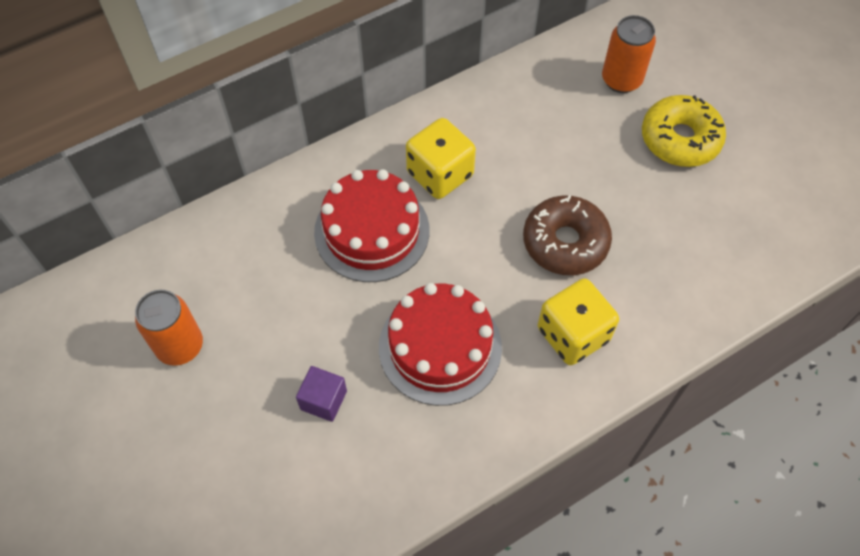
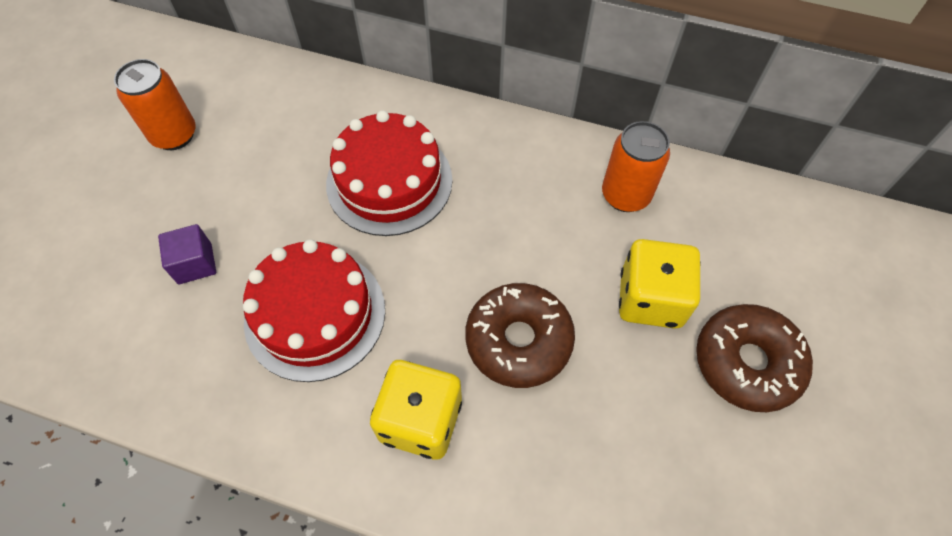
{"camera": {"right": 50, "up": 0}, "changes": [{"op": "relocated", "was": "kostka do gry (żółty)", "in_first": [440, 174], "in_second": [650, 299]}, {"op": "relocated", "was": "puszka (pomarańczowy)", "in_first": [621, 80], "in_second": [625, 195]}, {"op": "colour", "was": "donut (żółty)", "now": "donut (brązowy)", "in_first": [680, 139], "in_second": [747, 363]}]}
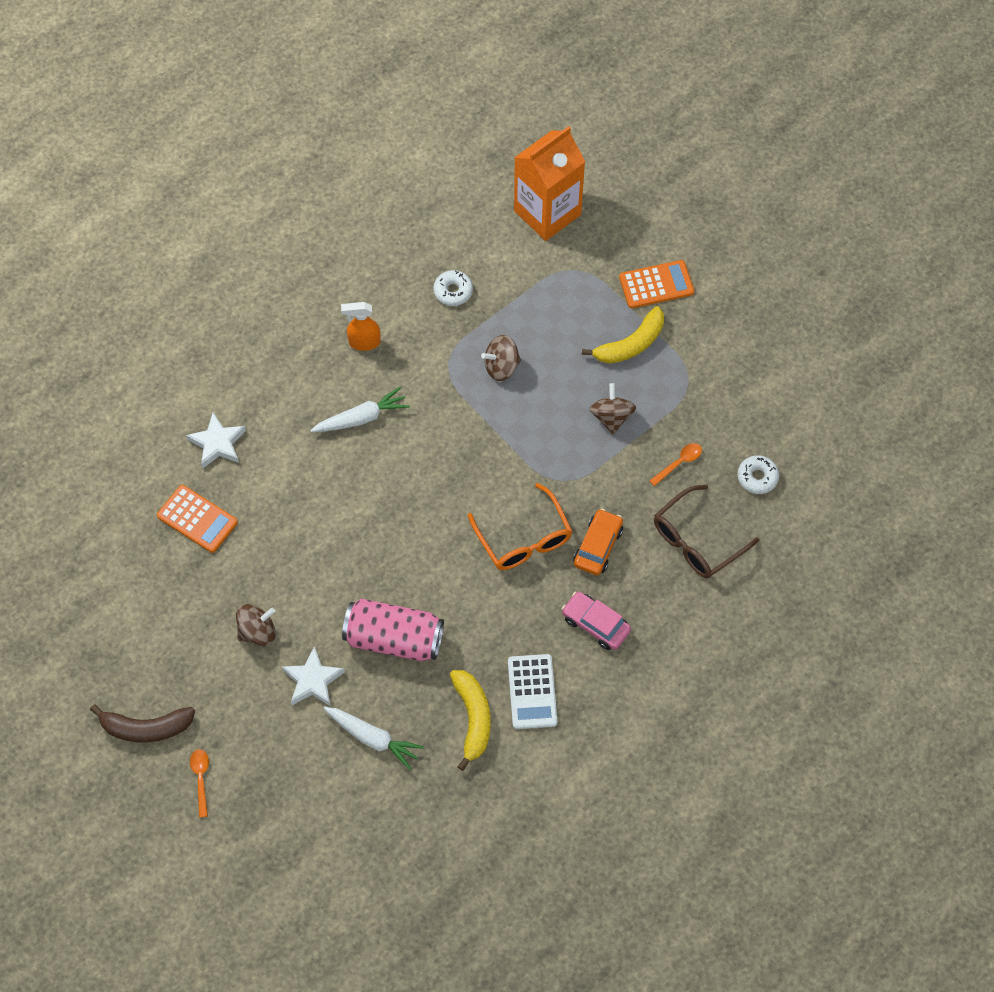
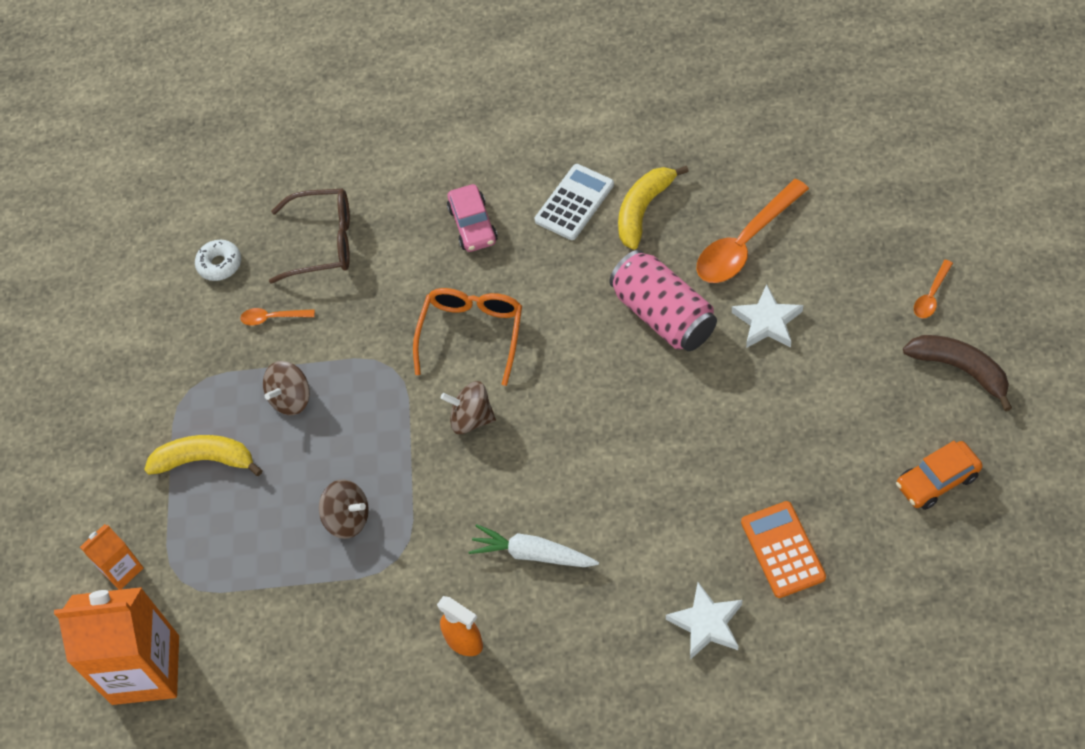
{"camera": {"right": -135, "up": -5}, "changes": [{"op": "relocated", "was": "bączek (brązowy)", "in_first": [258, 632], "in_second": [471, 418]}, {"op": "exchanged", "was": "marchewka (biały)", "now": "łyżka (pomarańczowy)", "in_first": [373, 738], "in_second": [745, 243]}, {"op": "missing", "was": "donut (biały)", "in_first": [453, 291]}, {"op": "relocated", "was": "samochód (pomarańczowy)", "in_first": [598, 546], "in_second": [937, 480]}, {"op": "missing", "was": "kalkulator (pomarańczowy)", "in_first": [656, 285]}, {"op": "appeared", "now": "karton mleka (pomarańczowy)", "in_second": [122, 569]}]}
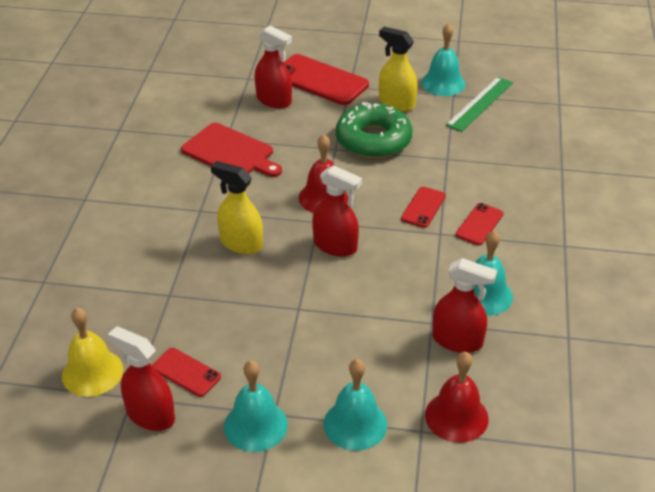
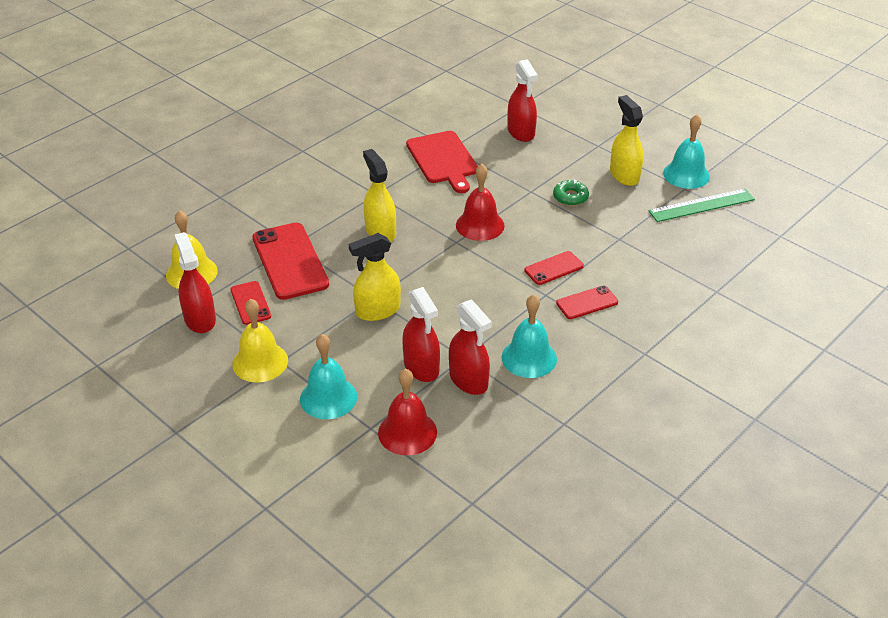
{"camera": {"right": 35, "up": 0}, "changes": [{"op": "colour", "was": "dzwonek (turkusowy)", "now": "dzwonek (żółty)", "in_first": [255, 425], "in_second": [260, 362]}, {"op": "relocated", "was": "telefon (czerwony)", "in_first": [320, 80], "in_second": [290, 261]}, {"op": "relocated", "was": "spryskiwacz (czerwony)", "in_first": [335, 246], "in_second": [421, 367]}, {"op": "size", "was": "donut (zielony)", "in_first": [373, 140], "in_second": [570, 197], "ratio": 0.47}, {"op": "appeared", "now": "spryskiwacz (żółty)", "in_second": [377, 311]}]}
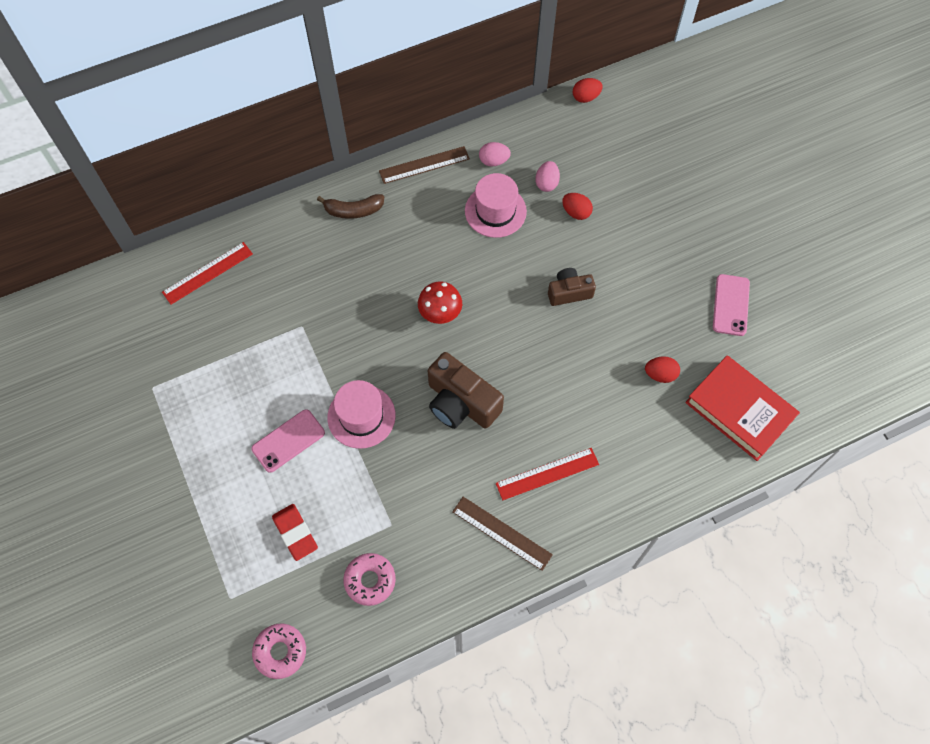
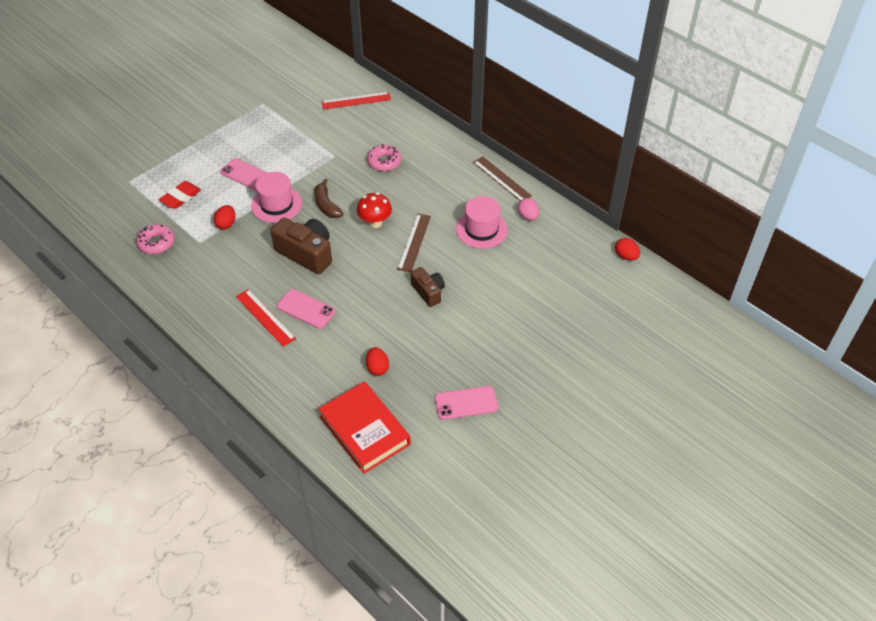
{"camera": {"right": 70, "up": -15}, "changes": [{"op": "spun", "was": "linijka (czerwony)", "in_first": [208, 273], "in_second": [356, 101], "clockwise": -45}, {"op": "relocated", "was": "donut (różowy)", "in_first": [280, 652], "in_second": [384, 162]}, {"op": "relocated", "was": "banan (brązowy)", "in_first": [353, 210], "in_second": [326, 205]}, {"op": "spun", "was": "aparat fotograficzny (brązowy)", "in_first": [461, 403], "in_second": [306, 253], "clockwise": 105}, {"op": "relocated", "was": "linijka (brązowy)", "in_first": [502, 533], "in_second": [414, 242]}, {"op": "missing", "was": "jajko (różowy)", "in_first": [546, 183]}, {"op": "relocated", "was": "jajko (czerwony)", "in_first": [576, 212], "in_second": [226, 224]}, {"op": "spun", "was": "książka (czerwony)", "in_first": [739, 410], "in_second": [365, 430], "clockwise": -60}, {"op": "appeared", "now": "telefon (różowy)", "in_second": [306, 309]}]}
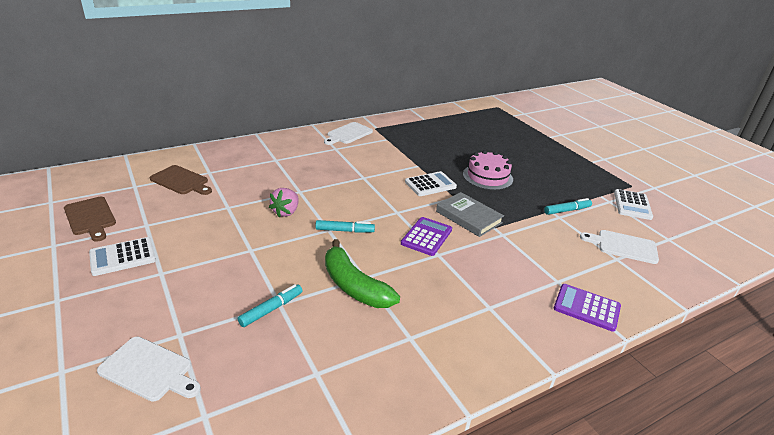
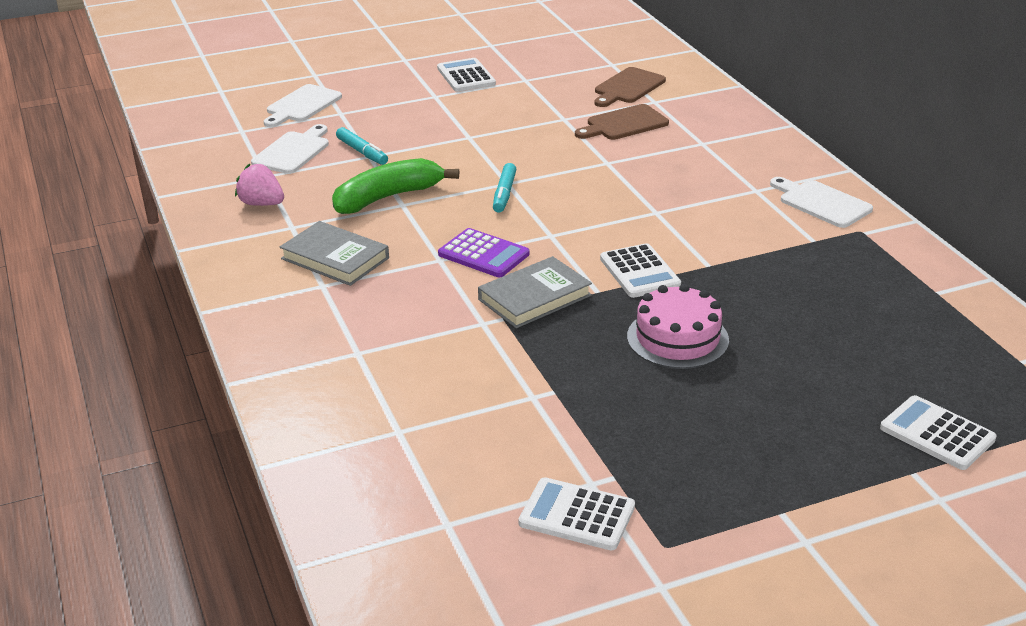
{"camera": {"right": 100, "up": 0}, "changes": [{"op": "relocated", "was": "deska do krojenia (brązowy)", "in_first": [90, 217], "in_second": [624, 124]}, {"op": "relocated", "was": "truskawka (różowy)", "in_first": [286, 212], "in_second": [261, 204]}, {"op": "missing", "was": "flamaster (turkusowy)", "in_first": [567, 210]}, {"op": "missing", "was": "kalkulator (fioletowy)", "in_first": [586, 308]}, {"op": "relocated", "was": "deska do krojenia (biały)", "in_first": [623, 246], "in_second": [293, 151]}, {"op": "appeared", "now": "książka (szary)", "in_second": [335, 258]}, {"op": "appeared", "now": "kalkulator (biały)", "in_second": [937, 434]}]}
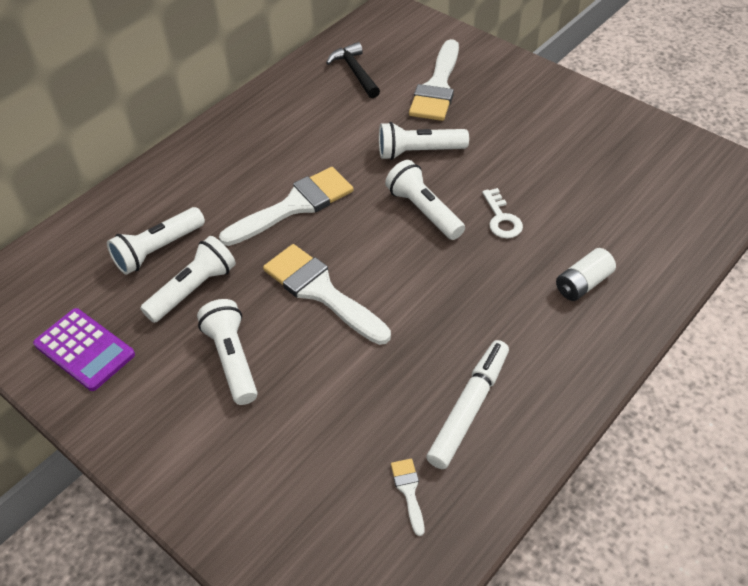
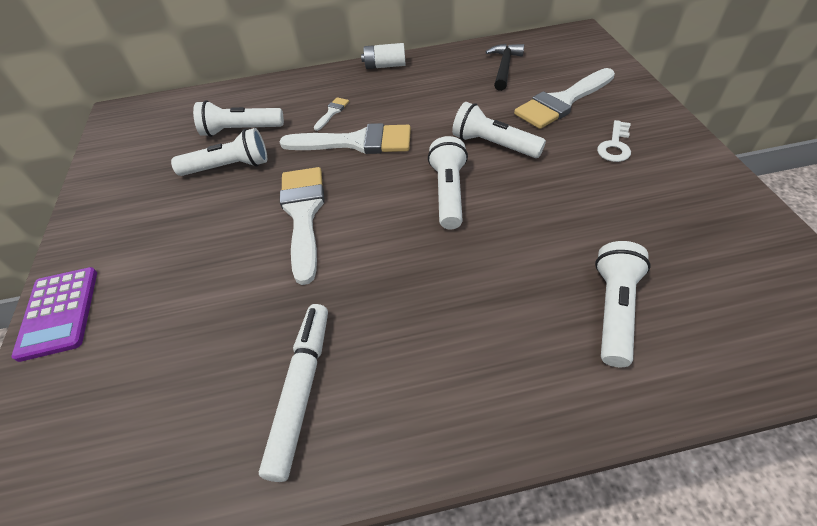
{"camera": {"right": 40, "up": 0}, "changes": [{"op": "relocated", "was": "kalkulator (fioletowy)", "in_first": [85, 349], "in_second": [59, 313]}, {"op": "relocated", "was": "latarka (biały)", "in_first": [232, 359], "in_second": [614, 310]}, {"op": "relocated", "was": "pędzel (biały)", "in_first": [408, 491], "in_second": [332, 112]}, {"op": "spun", "was": "flamaster (biały)", "in_first": [469, 408], "in_second": [301, 390], "clockwise": -60}, {"op": "relocated", "was": "klucz (biały)", "in_first": [502, 219], "in_second": [615, 146]}, {"op": "relocated", "was": "bateria (biały)", "in_first": [583, 284], "in_second": [385, 66]}]}
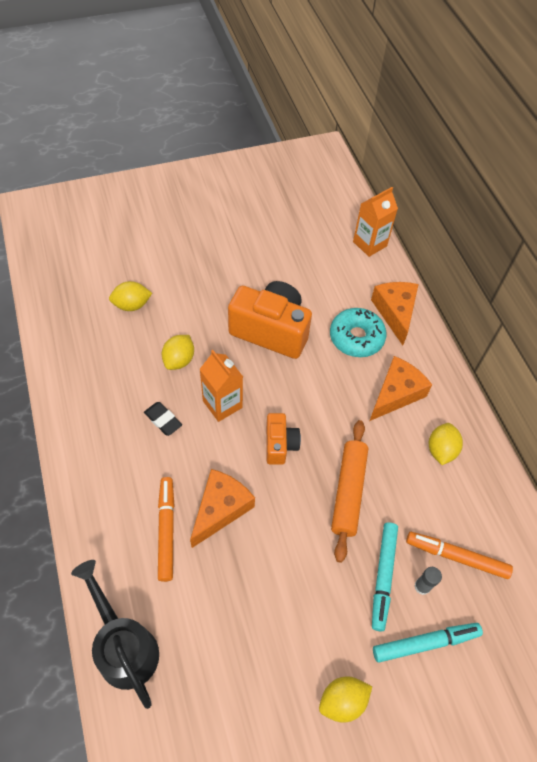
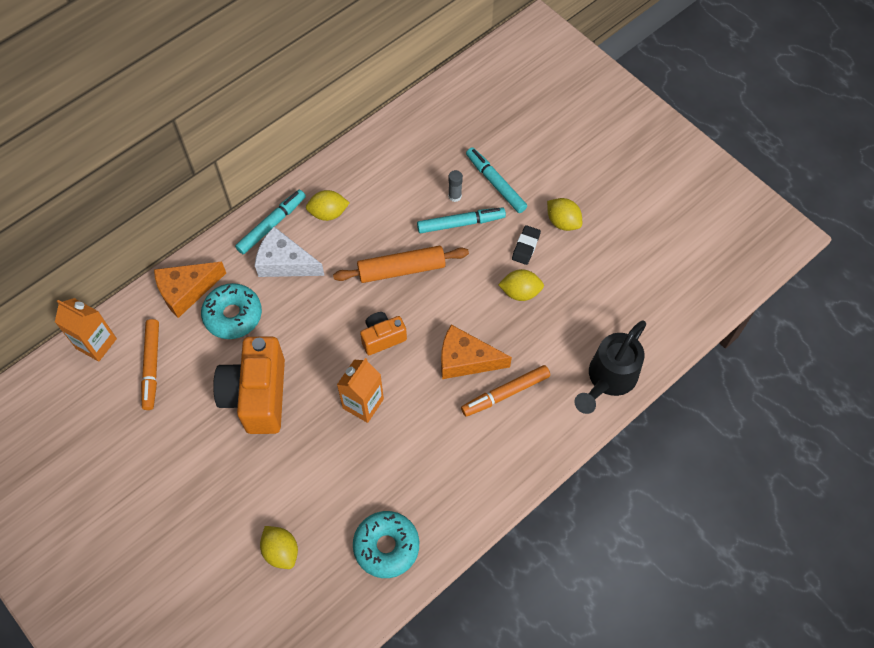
{"camera": {"right": -110, "up": 5}, "changes": [{"op": "relocated", "was": "gumka do mazania (czarny)", "in_first": [163, 420], "in_second": [526, 247]}, {"op": "relocated", "was": "cytryna (żółty)", "in_first": [179, 360], "in_second": [520, 292]}, {"op": "colour", "was": "ser (pomarańczowy)", "now": "ser (biały)", "in_first": [396, 394], "in_second": [285, 263]}, {"op": "relocated", "was": "flamaster (pomarańczowy)", "in_first": [456, 557], "in_second": [152, 366]}, {"op": "appeared", "now": "flamaster (turkusowy)", "in_second": [272, 225]}, {"op": "appeared", "now": "donut (turkusowy)", "in_second": [386, 546]}]}
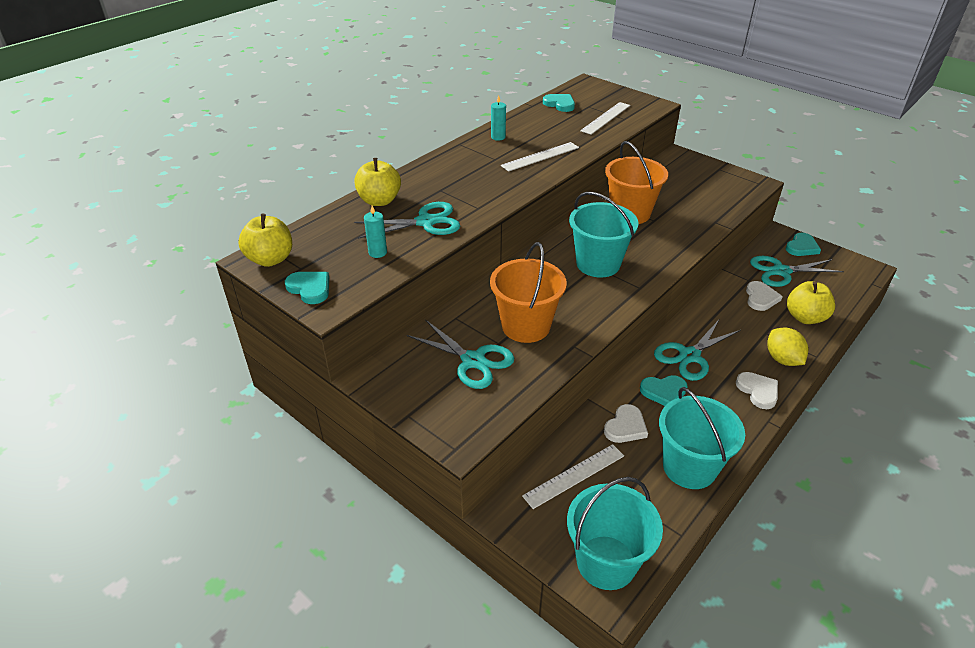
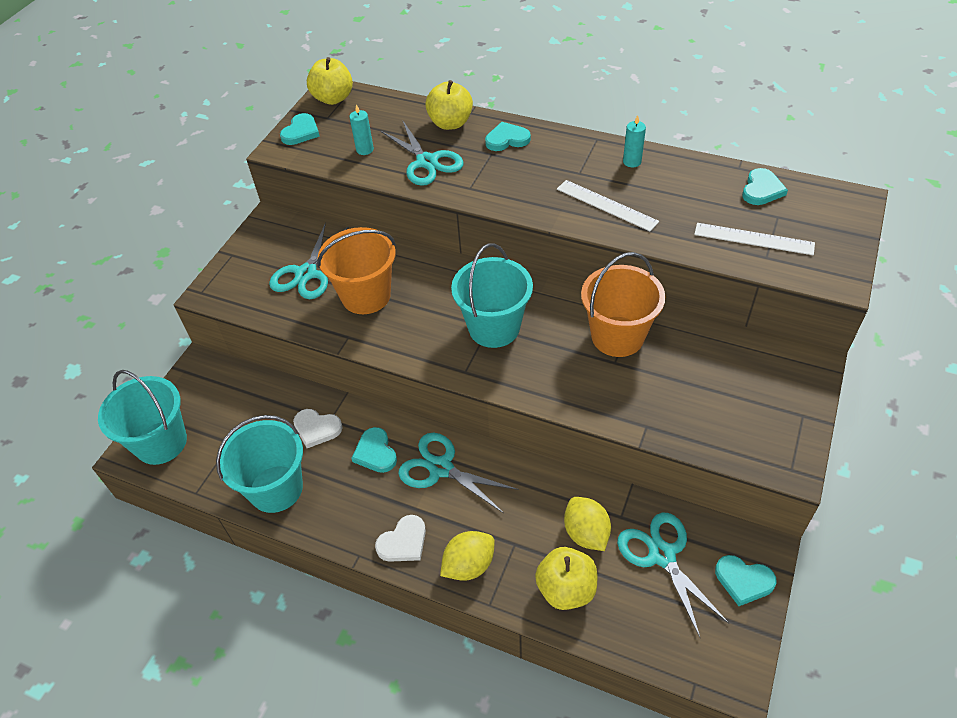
{"camera": {"right": 75, "up": 10}, "changes": [{"op": "missing", "was": "linijka (biały)", "in_first": [574, 475]}, {"op": "exchanged", "was": "serce (biały)", "now": "cytryna (żółty)", "in_first": [760, 298], "in_second": [586, 533]}, {"op": "appeared", "now": "serce (turkusowy)", "in_second": [507, 139]}]}
